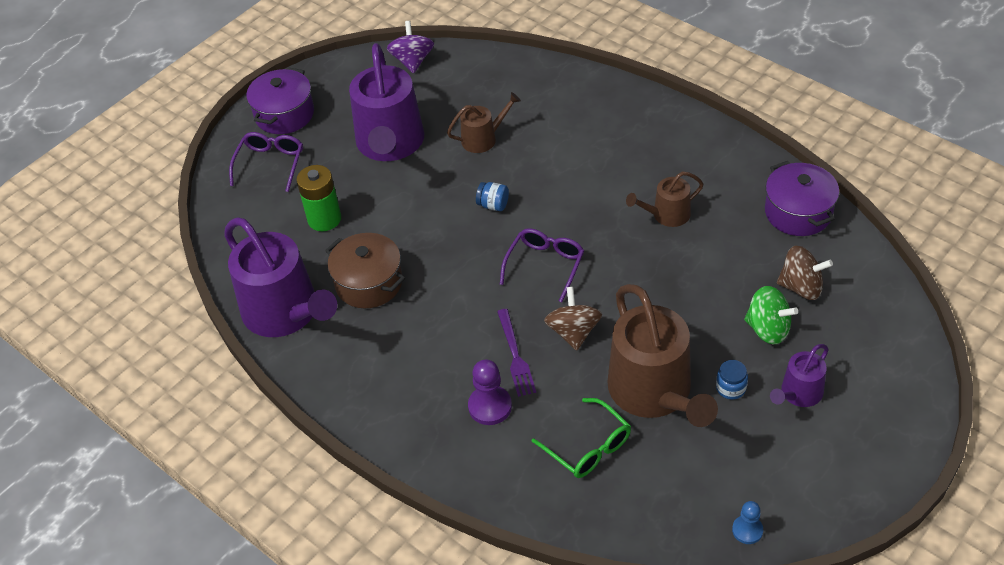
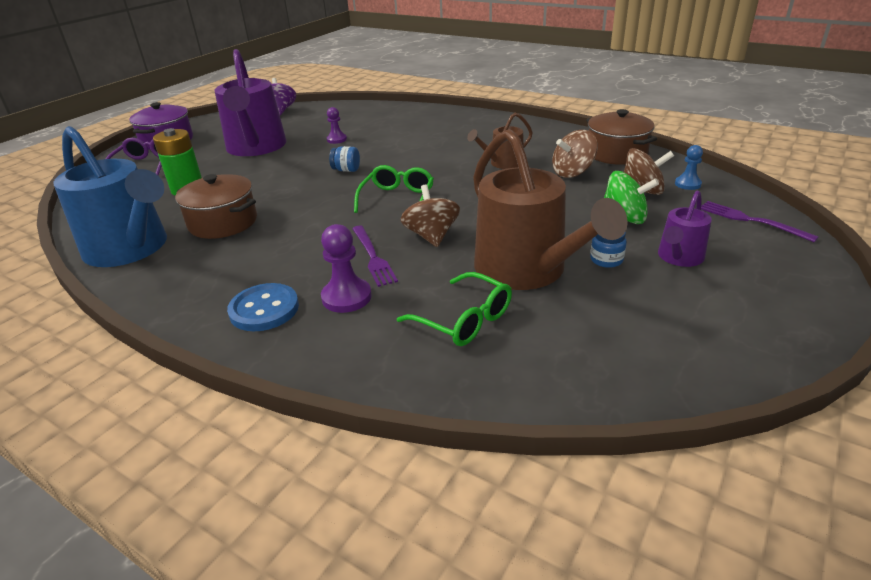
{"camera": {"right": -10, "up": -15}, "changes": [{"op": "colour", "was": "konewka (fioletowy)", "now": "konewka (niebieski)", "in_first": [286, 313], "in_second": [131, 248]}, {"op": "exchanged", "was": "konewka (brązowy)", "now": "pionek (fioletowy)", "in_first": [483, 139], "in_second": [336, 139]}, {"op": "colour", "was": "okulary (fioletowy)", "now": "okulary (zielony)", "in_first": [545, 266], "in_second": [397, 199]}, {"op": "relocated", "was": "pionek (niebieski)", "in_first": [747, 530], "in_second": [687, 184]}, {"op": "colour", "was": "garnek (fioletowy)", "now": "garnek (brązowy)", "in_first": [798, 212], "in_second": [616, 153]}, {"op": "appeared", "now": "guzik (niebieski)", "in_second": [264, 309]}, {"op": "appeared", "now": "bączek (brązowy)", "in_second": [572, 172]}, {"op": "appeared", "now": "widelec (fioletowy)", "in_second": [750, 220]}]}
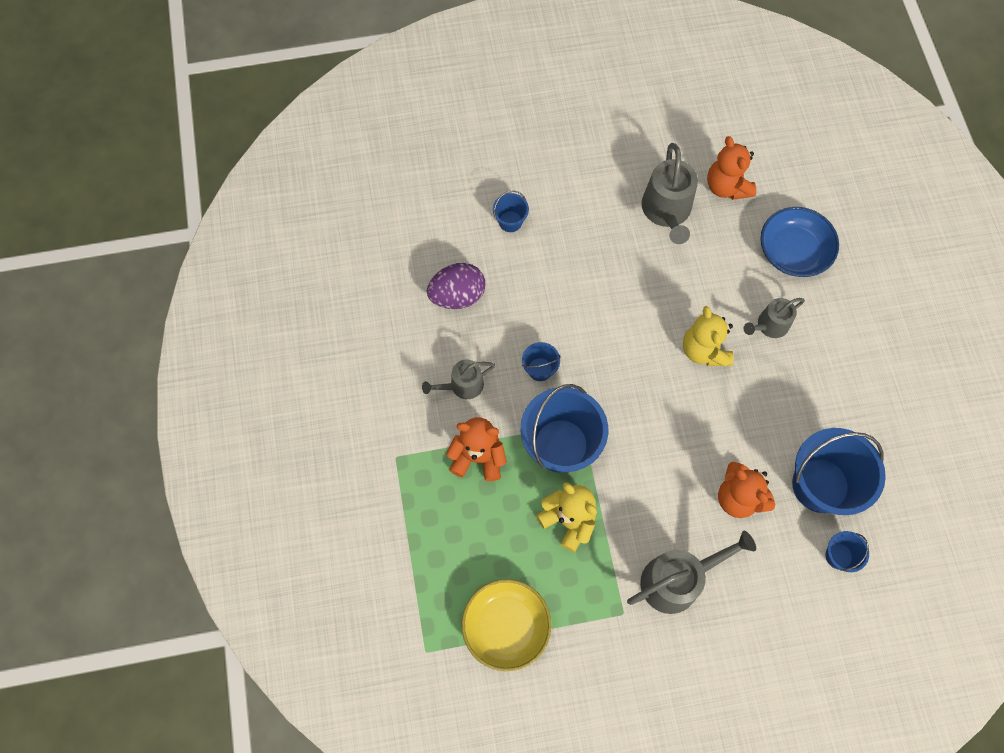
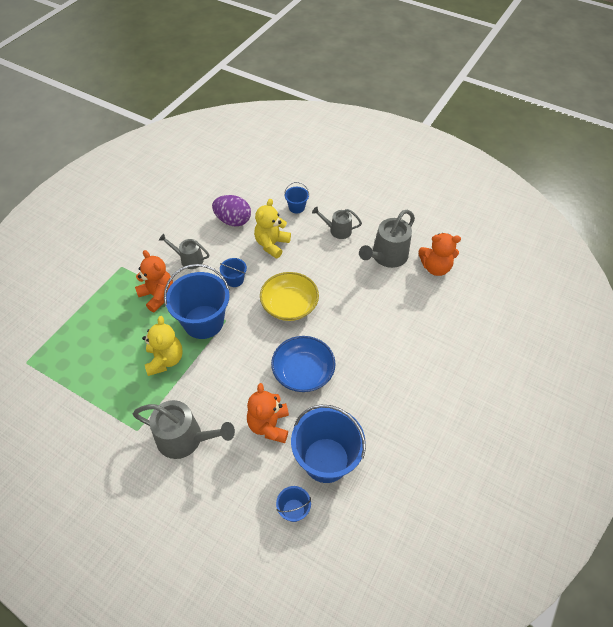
{"camera": {"right": 40, "up": -15}, "changes": [{"op": "relocated", "was": "miska (żółty)", "in_first": [506, 626], "in_second": [289, 305]}, {"op": "relocated", "was": "miś (żółty)", "in_first": [704, 350], "in_second": [272, 244]}, {"op": "spun", "was": "miś (pomarańczowy)", "in_first": [726, 186], "in_second": [435, 268], "clockwise": -105}, {"op": "relocated", "was": "konewka (szary)", "in_first": [769, 325], "in_second": [337, 230]}, {"op": "relocated", "was": "miska (niebieski)", "in_first": [793, 251], "in_second": [303, 372]}]}
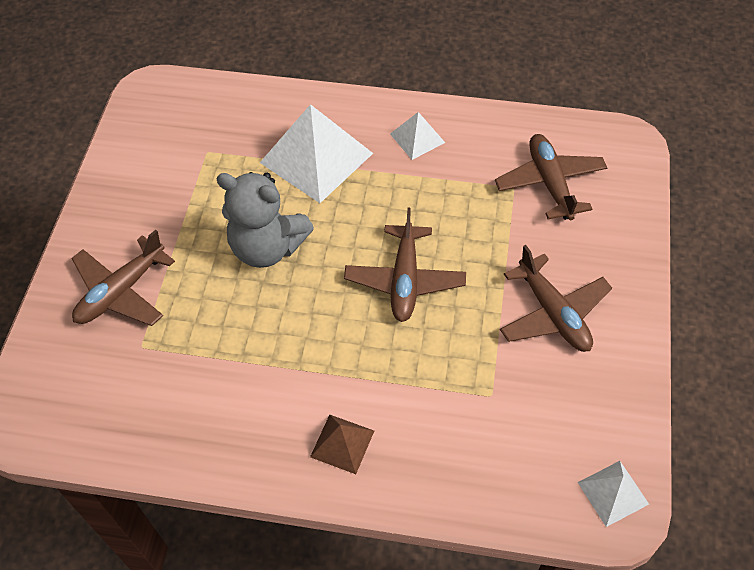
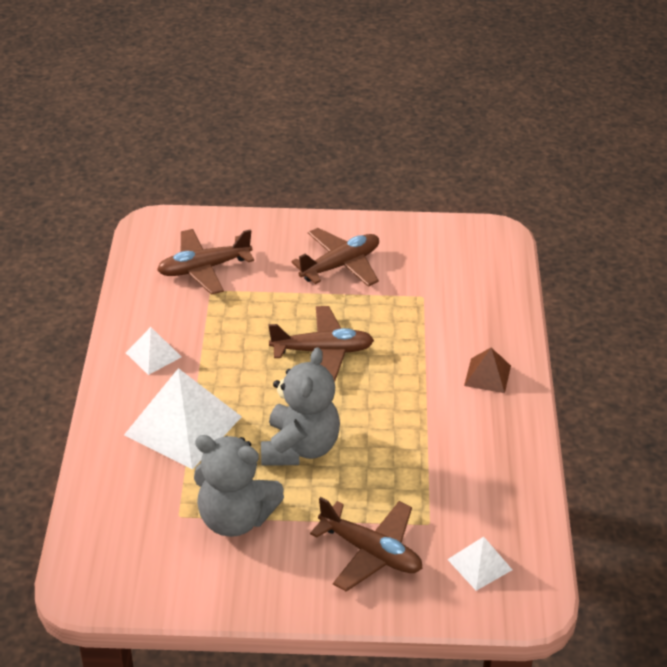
{"camera": {"right": -100, "up": -15}, "changes": [{"op": "relocated", "was": "piramida (biały)", "in_first": [613, 493], "in_second": [479, 564]}, {"op": "appeared", "now": "miś (szary)", "in_second": [235, 518]}]}
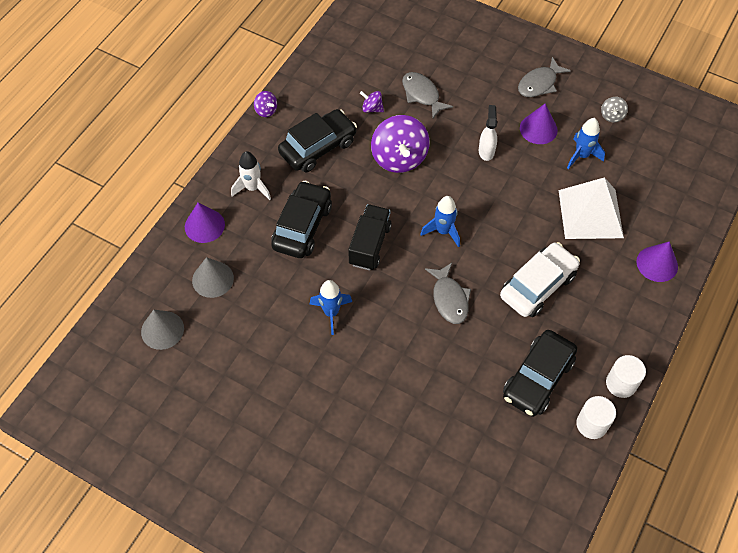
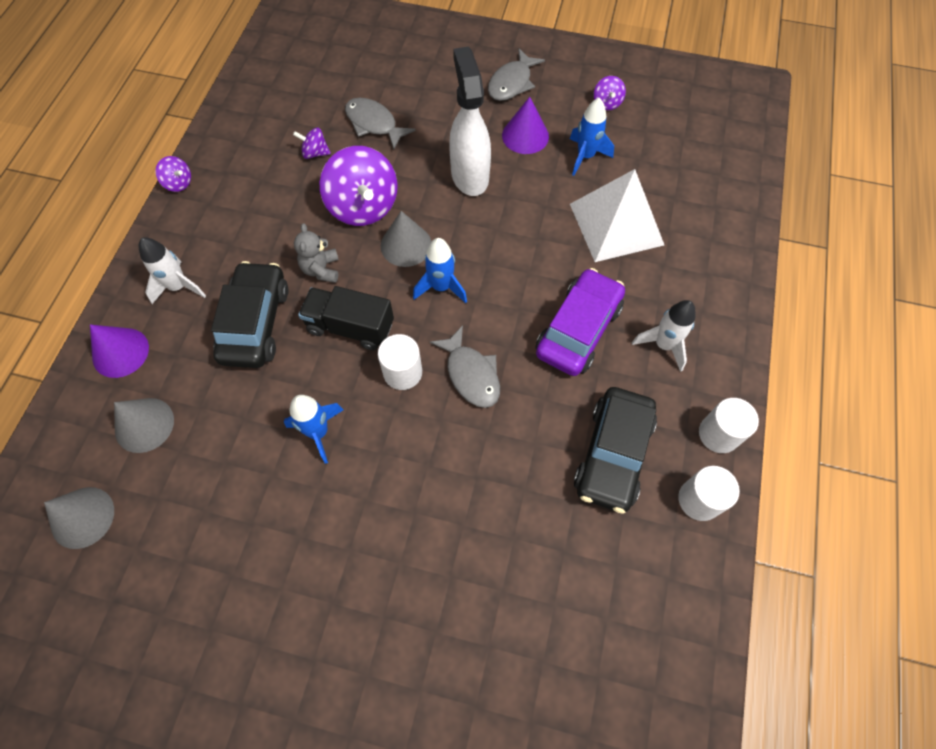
{"camera": {"right": -15, "up": 5}, "changes": [{"op": "missing", "was": "samochód (czarny)", "in_first": [318, 147]}, {"op": "spun", "was": "ciężarówka (czarny)", "in_first": [370, 245], "in_second": [350, 327], "clockwise": -75}, {"op": "size", "was": "spryskiwacz (biały)", "in_first": [486, 151], "in_second": [469, 175], "ratio": 1.78}, {"op": "colour", "was": "samochód (biały)", "now": "samochód (fioletowy)", "in_first": [537, 286], "in_second": [578, 330]}, {"op": "colour", "was": "bączek (szary)", "now": "bączek (fioletowy)", "in_first": [612, 116], "in_second": [607, 103]}, {"op": "missing", "was": "stożek (fioletowy)", "in_first": [657, 264]}, {"op": "appeared", "now": "miś (szary)", "in_second": [321, 269]}, {"op": "appeared", "now": "walec (biały)", "in_second": [402, 372]}, {"op": "appeared", "now": "stożek (szary)", "in_second": [406, 245]}, {"op": "appeared", "now": "rakieta (biały)", "in_second": [663, 345]}]}
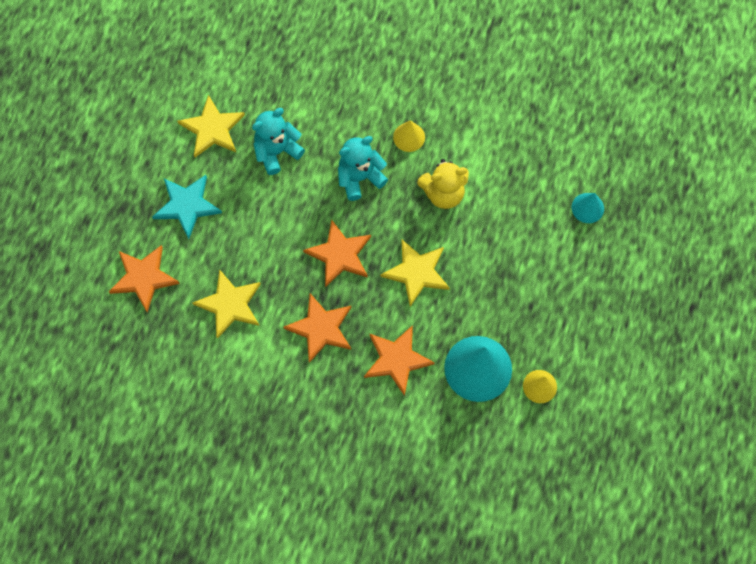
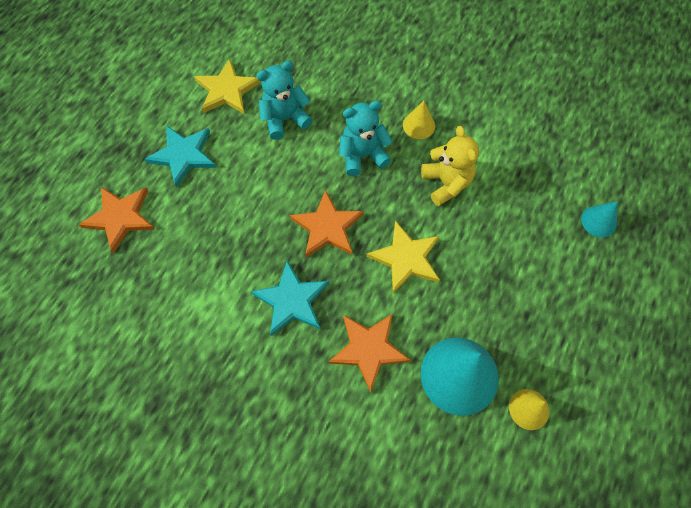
{"camera": {"right": 10, "up": -5}, "changes": [{"op": "missing", "was": "gwiazda (żółty)", "in_first": [230, 304]}, {"op": "colour", "was": "gwiazda (pomarańczowy)", "now": "gwiazda (turkusowy)", "in_first": [321, 328], "in_second": [292, 300]}, {"op": "spun", "was": "miś (żółty)", "in_first": [443, 193], "in_second": [446, 183], "clockwise": -105}]}
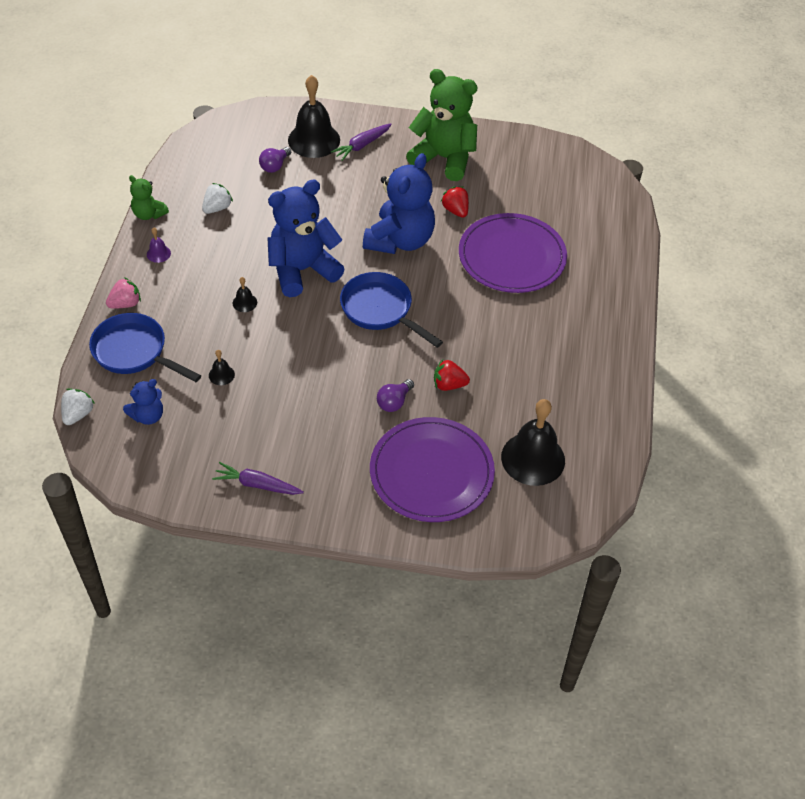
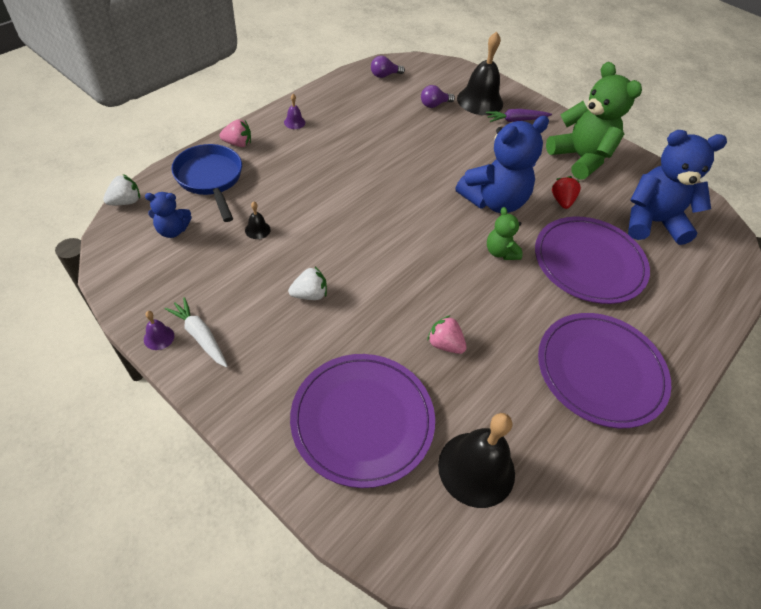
{"camera": {"right": 30, "up": 0}, "changes": [{"op": "relocated", "was": "miś (zielony)", "in_first": [149, 214], "in_second": [500, 252]}, {"op": "relocated", "was": "truskawka (biały)", "in_first": [217, 208], "in_second": [309, 294]}, {"op": "colour", "was": "marchewka (fioletowy)", "now": "marchewka (biały)", "in_first": [257, 484], "in_second": [200, 336]}, {"op": "missing", "was": "dzwonek (czarny)", "in_first": [244, 302]}, {"op": "relocated", "was": "miś (niebieski)", "in_first": [302, 270], "in_second": [652, 222]}, {"op": "missing", "was": "patelnia (niebieski)", "in_first": [380, 310]}, {"op": "relocated", "was": "żarówka (fioletowy)", "in_first": [394, 402], "in_second": [384, 75]}, {"op": "colour", "was": "truskawka (czerwony)", "now": "truskawka (różowy)", "in_first": [449, 385], "in_second": [445, 344]}, {"op": "appeared", "now": "dzwonek (fioletowy)", "in_second": [159, 337]}, {"op": "appeared", "now": "talerz (fioletowy)", "in_second": [600, 371]}]}
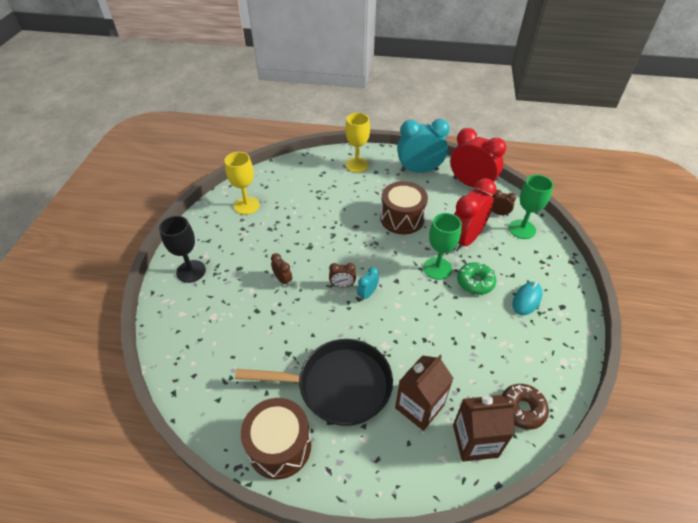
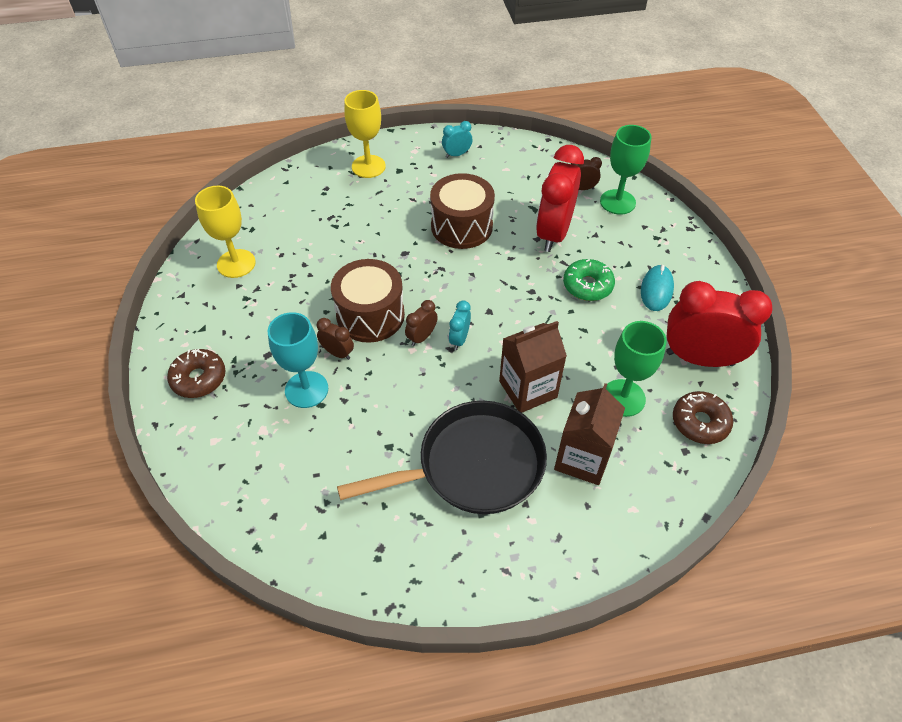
{"camera": {"right": -20, "up": 5}, "changes": [{"op": "exchanged", "was": "kielich (czarny)", "now": "donut (brązowy)", "in_first": [191, 271], "in_second": [199, 378]}, {"op": "relocated", "was": "bęben (brązowy)", "in_first": [279, 446], "in_second": [370, 315]}, {"op": "spun", "was": "budzik (brązowy)", "in_first": [342, 285], "in_second": [421, 337], "clockwise": 150}, {"op": "size", "was": "budzik (turkusowy)", "in_first": [419, 170], "in_second": [457, 154], "ratio": 0.45}, {"op": "relocated", "was": "kielich (zielony)", "in_first": [437, 268], "in_second": [623, 398]}, {"op": "relocated", "was": "budzik (czerwony)", "in_first": [471, 184], "in_second": [699, 358]}, {"op": "relocated", "was": "karton mleka (brązowy)", "in_first": [475, 441], "in_second": [528, 389]}, {"op": "appeared", "now": "kielich (turkusowy)", "in_second": [306, 389]}]}
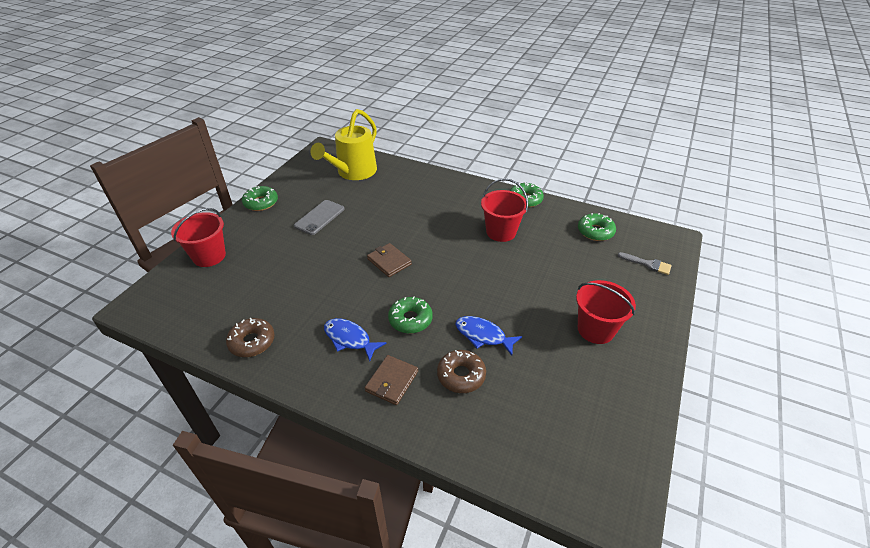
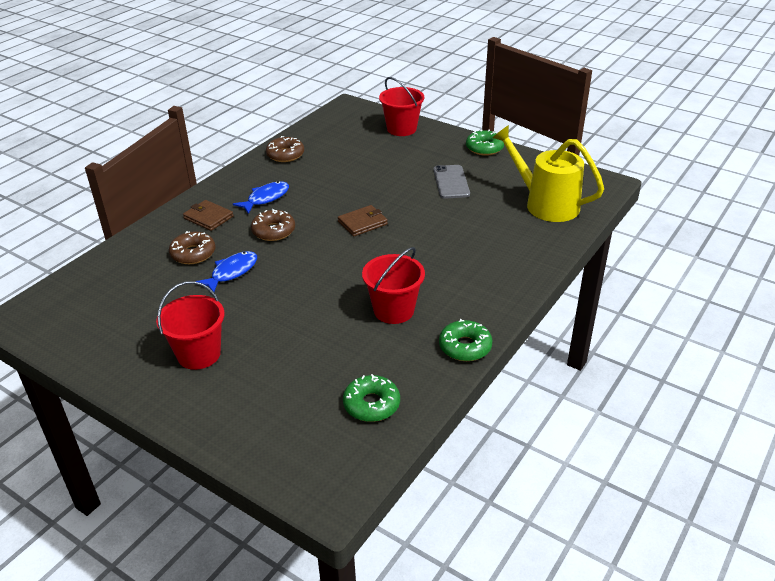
{"camera": {"right": 100, "up": -5}, "changes": [{"op": "spun", "was": "telefon (szary)", "in_first": [319, 217], "in_second": [451, 182], "clockwise": 45}, {"op": "colour", "was": "donut (zielony)", "now": "donut (brązowy)", "in_first": [410, 319], "in_second": [273, 231]}, {"op": "missing", "was": "pędzel (szary)", "in_first": [648, 264]}]}
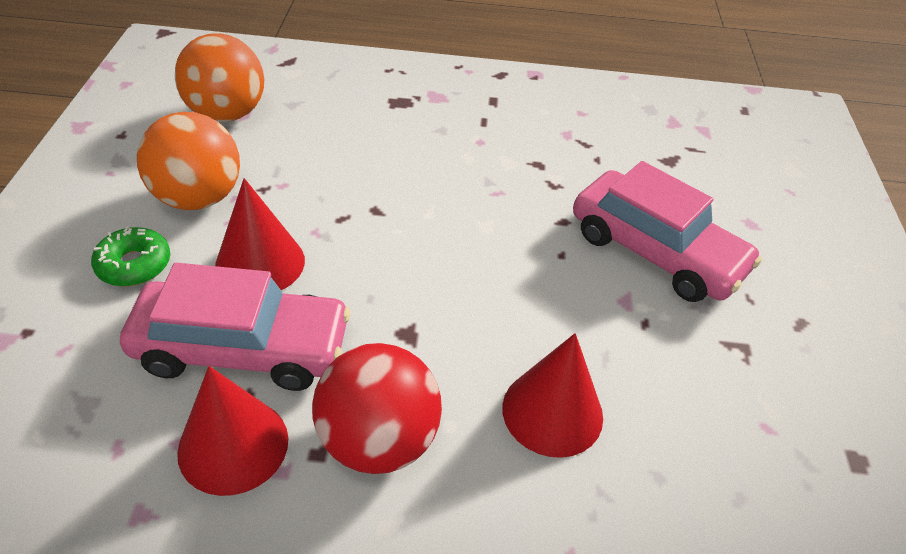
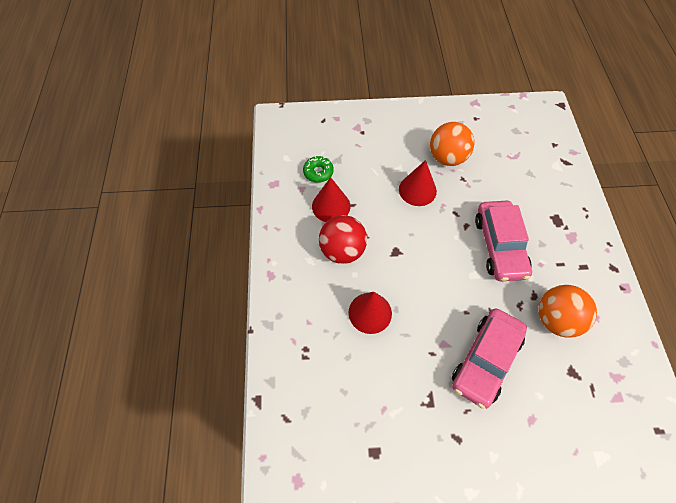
{"camera": {"right": 85, "up": 15}, "changes": [{"op": "relocated", "was": "donut (zielony)", "in_first": [134, 265], "in_second": [318, 172]}, {"op": "relocated", "was": "samochód (różowy)", "in_first": [242, 348], "in_second": [499, 246]}, {"op": "relocated", "was": "piłka (pomarańczowy)", "in_first": [227, 113], "in_second": [556, 319]}]}
